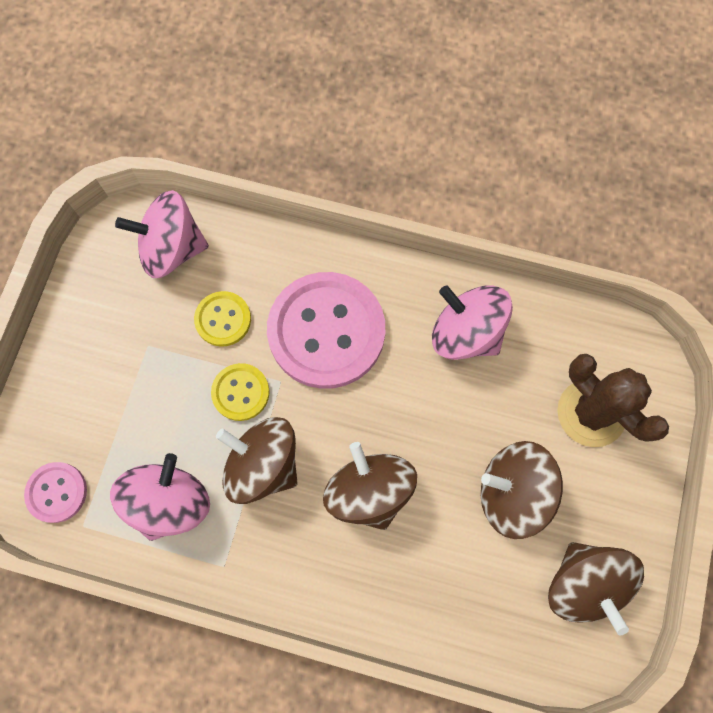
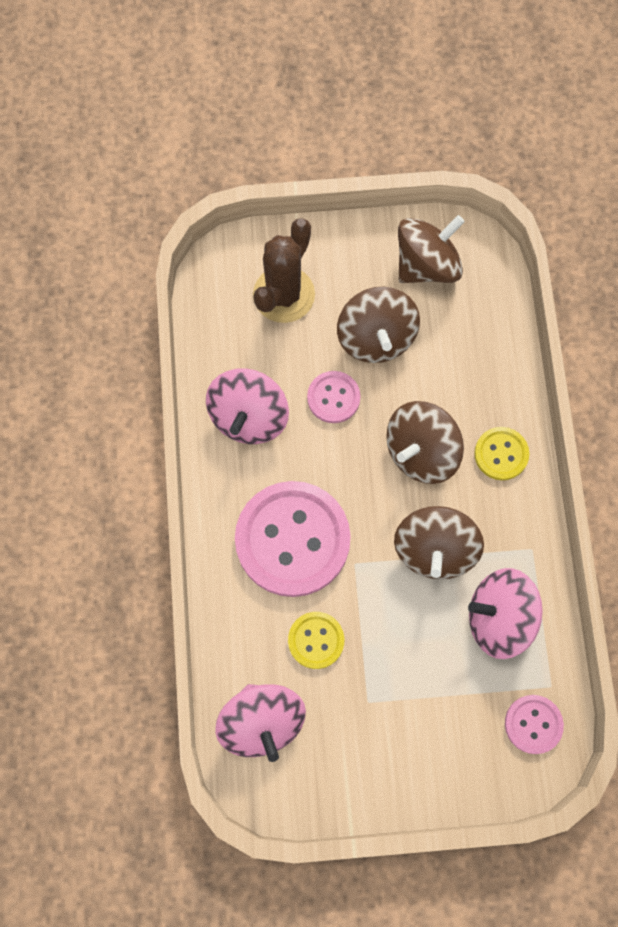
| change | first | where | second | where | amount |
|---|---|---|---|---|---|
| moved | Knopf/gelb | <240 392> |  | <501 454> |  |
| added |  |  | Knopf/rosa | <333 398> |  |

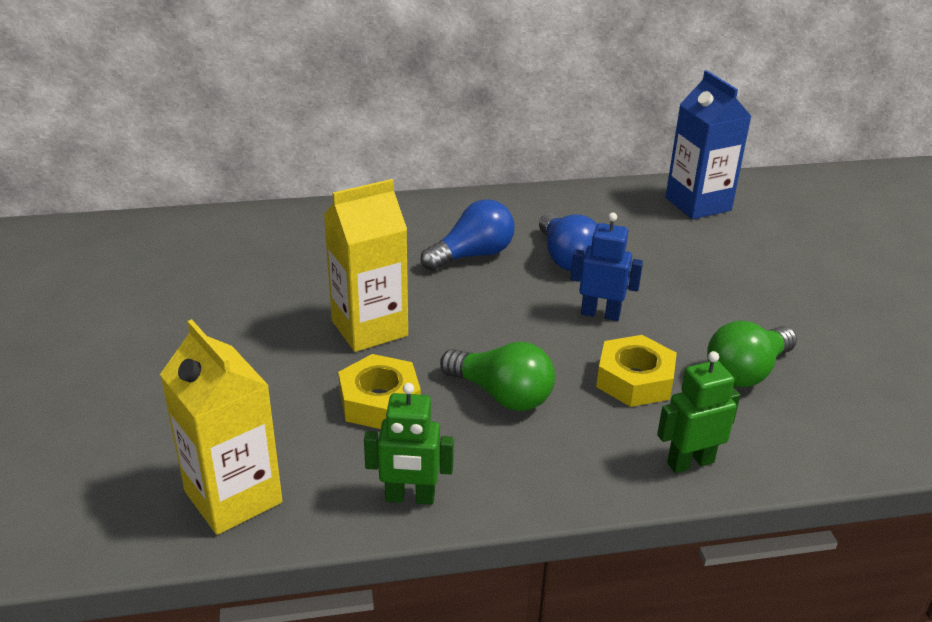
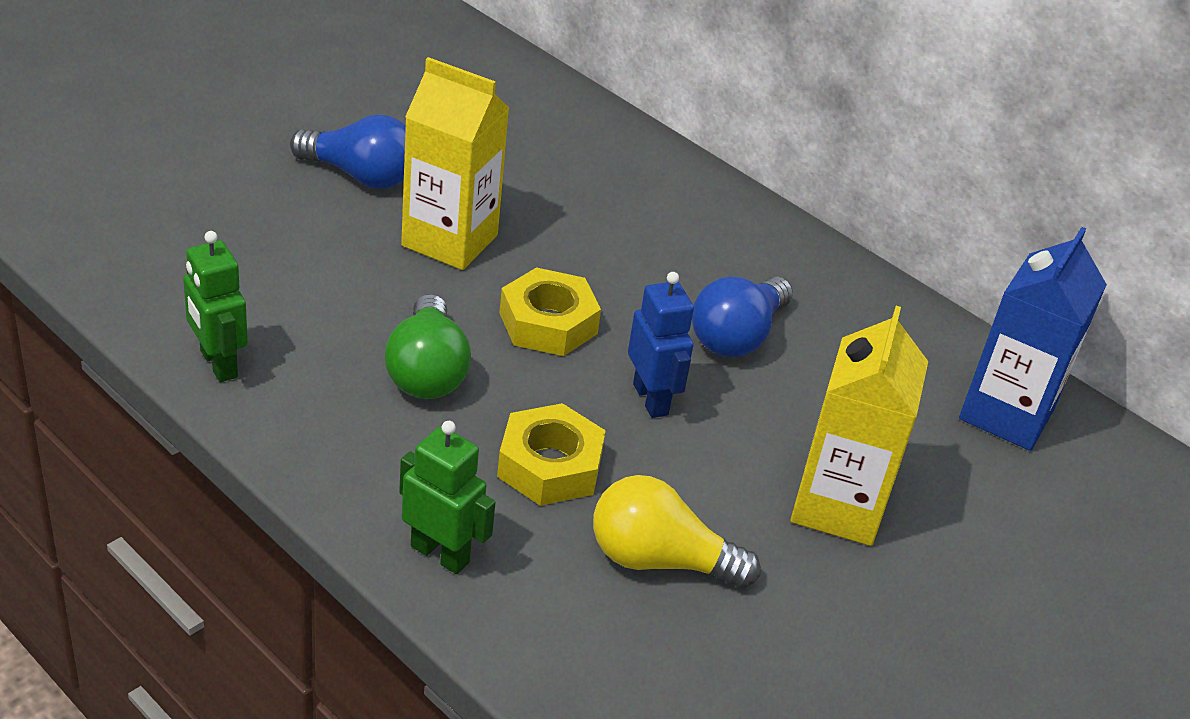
| change | first | where | second | where | amount |
|---|---|---|---|---|---|
| moved | Glühbirne/blau | <472 255> |  | <360 176> |  |
| moved | Getränkekarton/gelb | <233 497> |  | <838 506> |  |
| recoloured | Glühbirne/grün | <746 372> | Glühbirne/gelb | <659 560> |  |
| moved | Sechskantmutter/gelb | <379 401> |  | <548 323> |  |

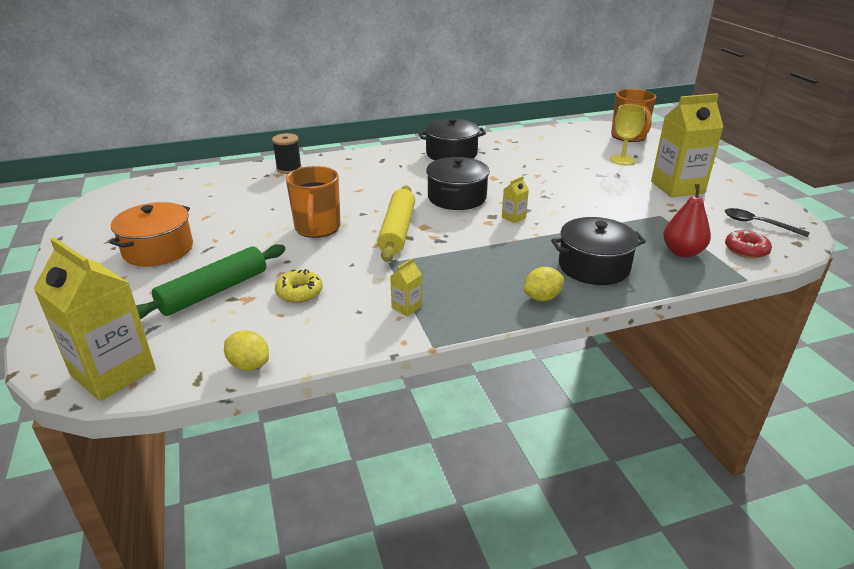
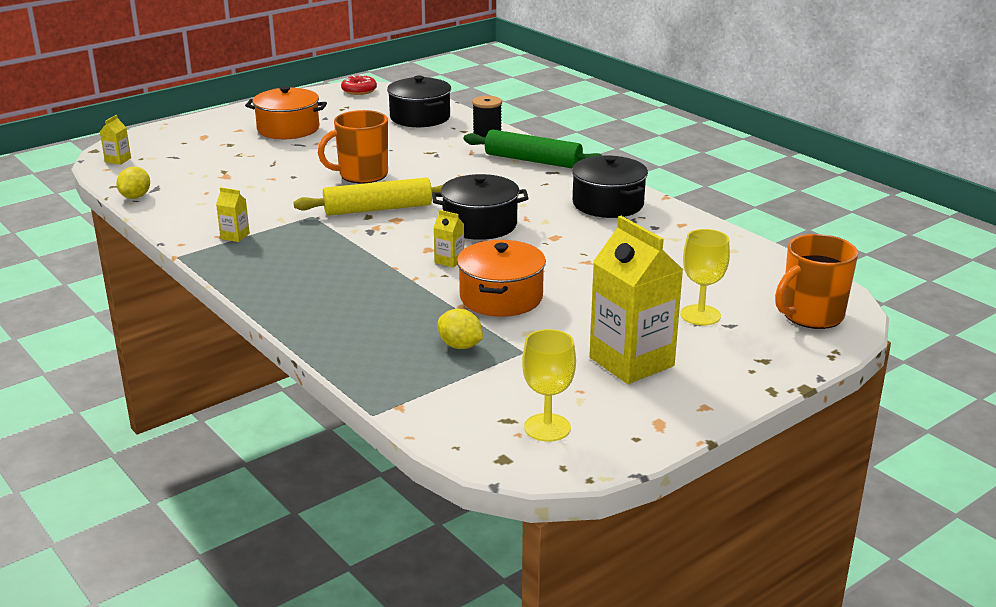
| change | first | where | second | where | amount |
|---|---|---|---|---|---|
| removed | Birne/rot | <682 252> |  |  |  |
| replaced | Löffel/schwarz | <758 224> | Kelch/gelb | <547 427> |  |
| moved | Kochtopf/schwarz | <593 266> |  | <420 117> |  |
| moved | Donut/rot | <746 250> |  | <359 90> |  |
| resized | Getränkekarton/gelb | <113 372> |  | <118 160> | x0.42 |
| moved | Nudelholz/grün | <214 291> |  | <533 161> |  |
| moved | Zitrone/gelb | <542 297> |  | <460 346> |  |
| removed | Donut/gelb | <299 292> |  |  |  |
| added |  |  | Kochtopf/orange | <501 297> |  |

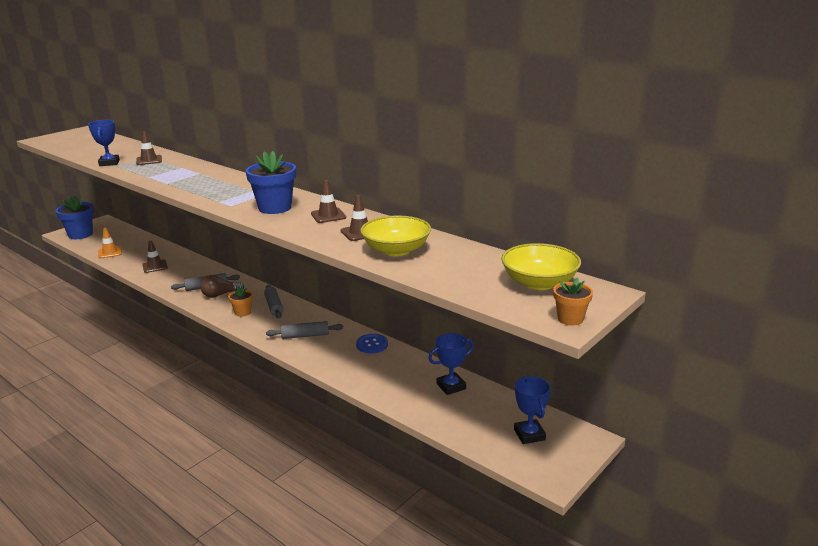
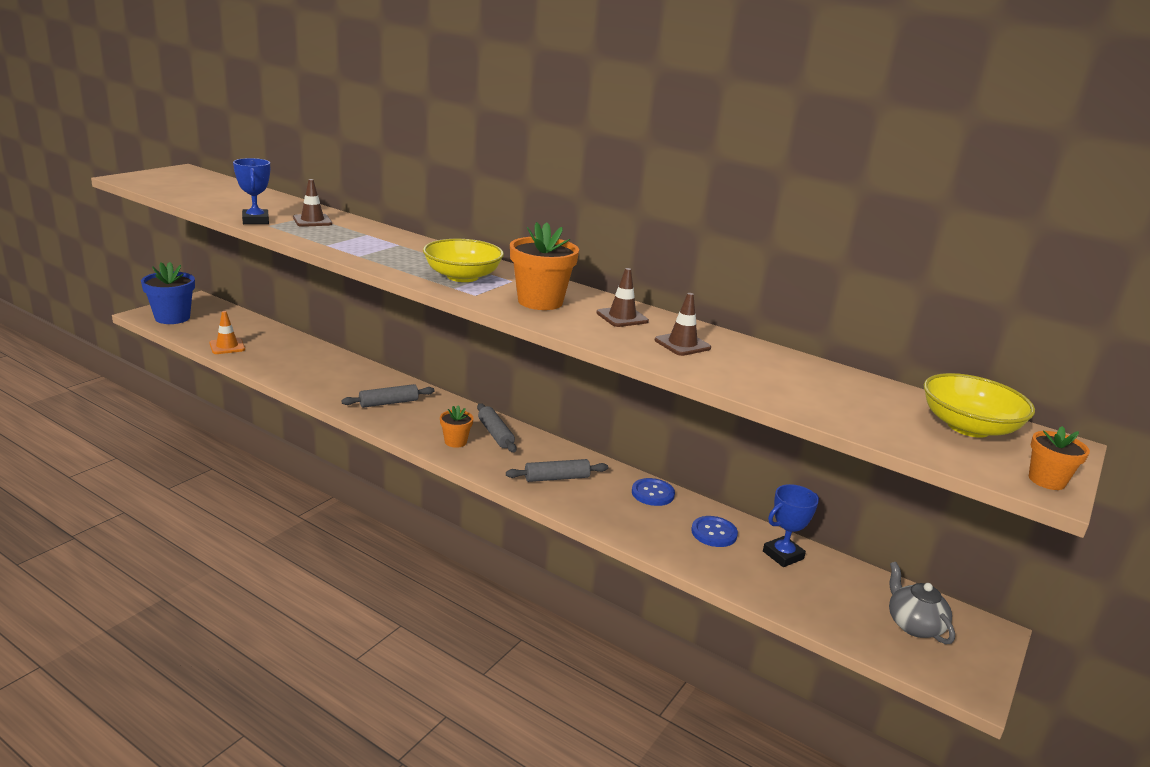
| change | first | where | second | where | amount |
|---|---|---|---|---|---|
| recoloured | Blumentopf/blau | <275 208> | Blumentopf/orange | <540 301> |  |
| moved | Schüssel/gelb | <396 250> |  | <462 276> |  |
| removed | Leitkegel/braun | <155 266> |  |  |  |
| removed | Glühbirne/braun | <220 295> |  |  |  |
| replaced | Pokal/blau | <529 435> | Teekanne/grau | <913 625> |  |
| added |  |  | Knopf/blau | <714 533> |  |

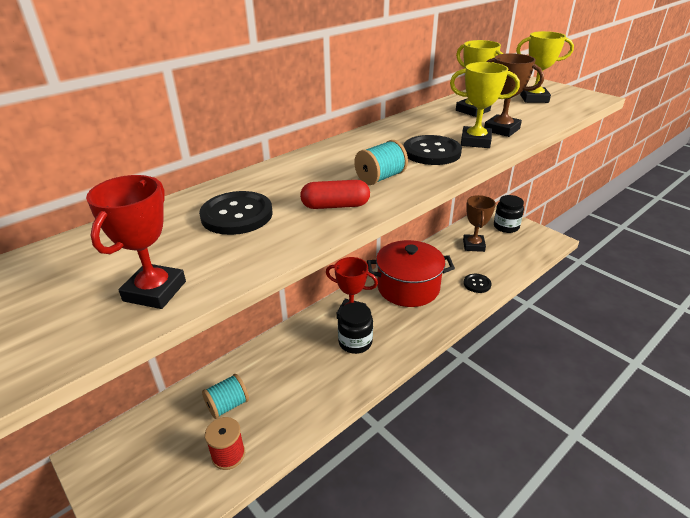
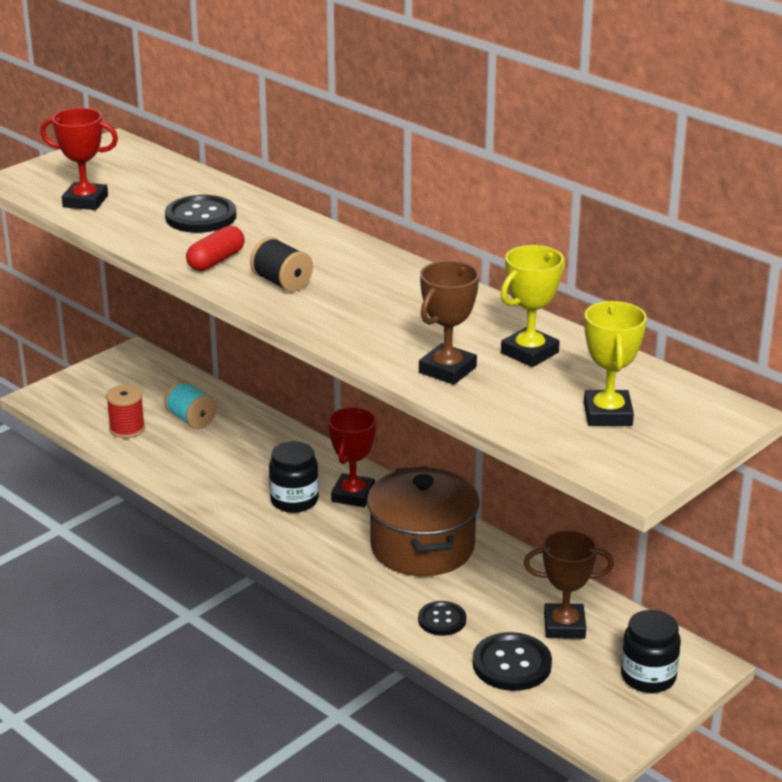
| change | first | where | second | where | amount |
|---|---|---|---|---|---|
| removed | Pokal/gelb | <475 141> |  |  |  |
| moved | Knopf/schwarz | <431 152> |  | <512 664> |  |
| recoloured | Garnrolle/türkis | <380 178> | Garnrolle/schwarz | <282 282> |  |
| turned | Kapsel/rot | <335 206> |  | <216 261> | 45 degrees clockwise |
| recoloured | Kochtopf/rot | <408 287> | Kochtopf/braun | <422 547> |  |

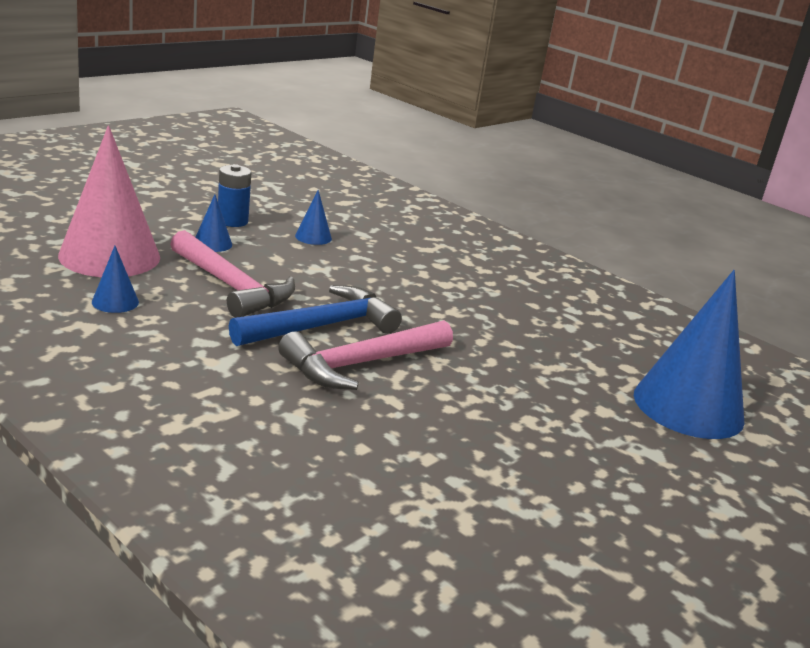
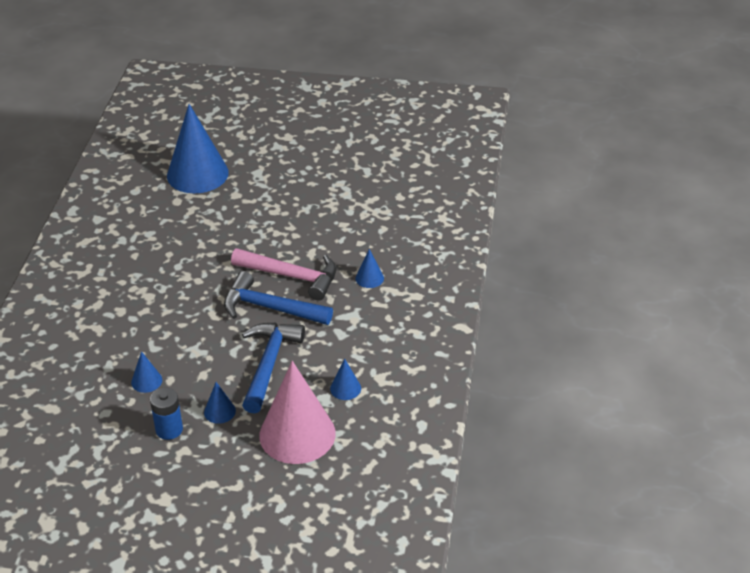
| change | first | where | second | where | amount |
|---|---|---|---|---|---|
| recoloured | Hammer/rosa | <231 287> | Hammer/blau | <269 364> |  |
| added |  |  | Kegel/blau | <369 278> |  |

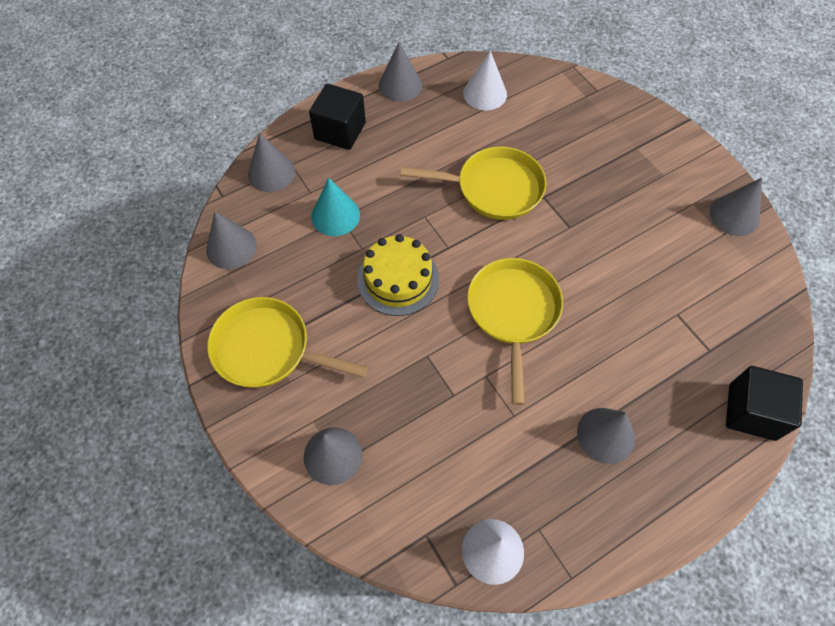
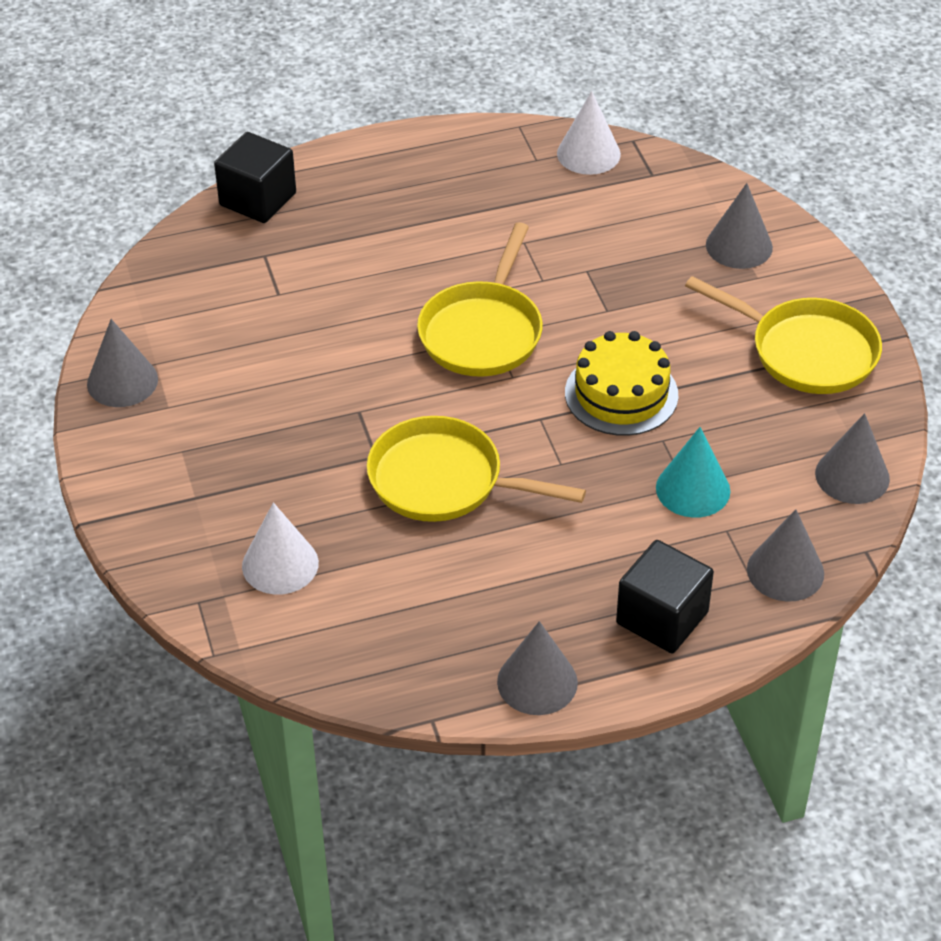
| change | first | where | second | where | amount |
|---|---|---|---|---|---|
| moved | Kegel/weiß | <485 94> |  | <280 564> |  |
| removed | Kegel/grau | <605 435> |  |  |  |

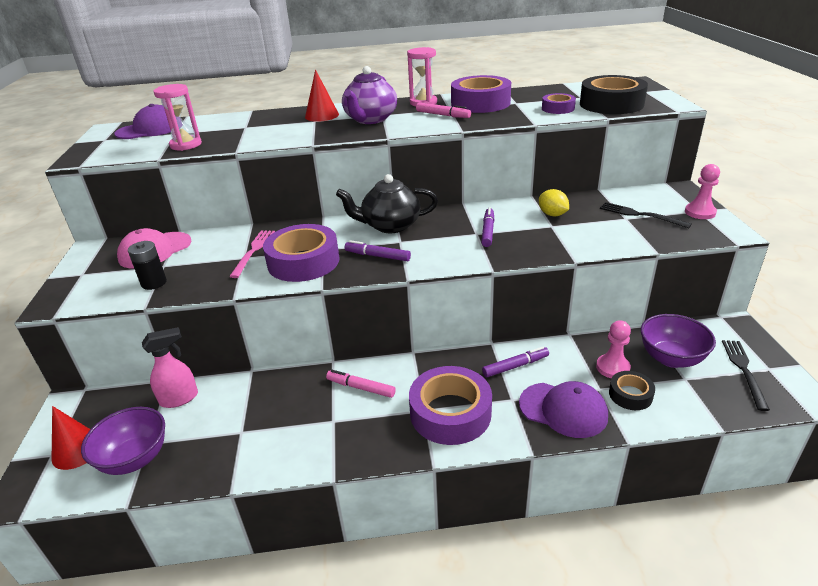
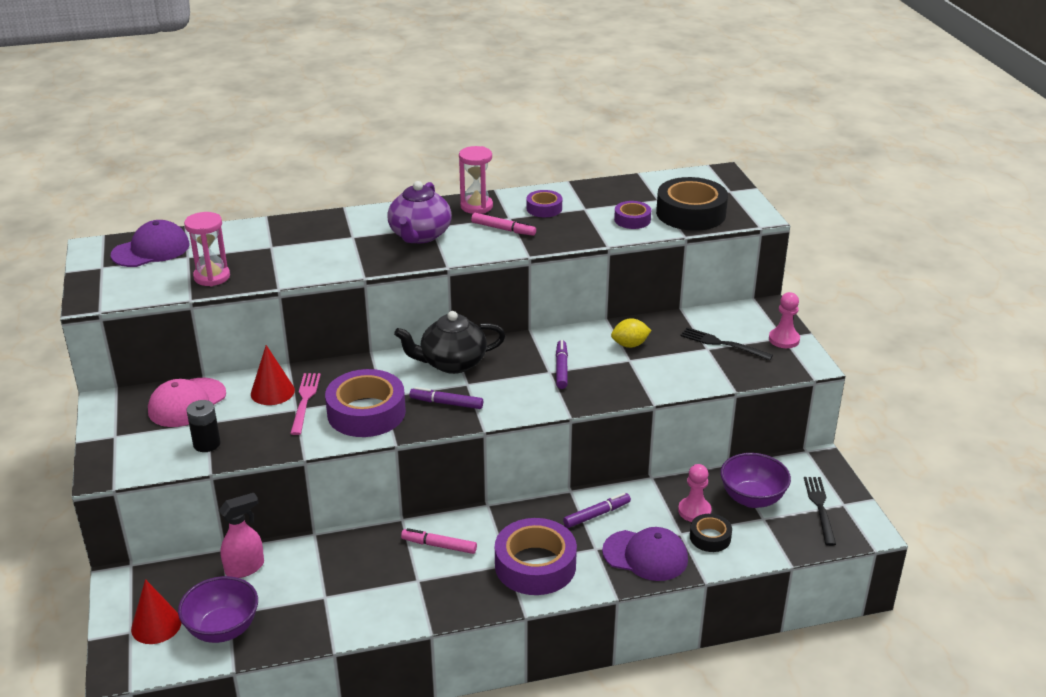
| change | first | where | second | where | amount |
|---|---|---|---|---|---|
| moved | Kegel/rot | <322 115> |  | <272 392> |  |
| resized | Klebeband/lila | <480 103> |  | <544 208> | x0.52 |
| turned | Zitrone/gelb | <552 214> |  | <630 345> | 60 degrees counterclockwise |

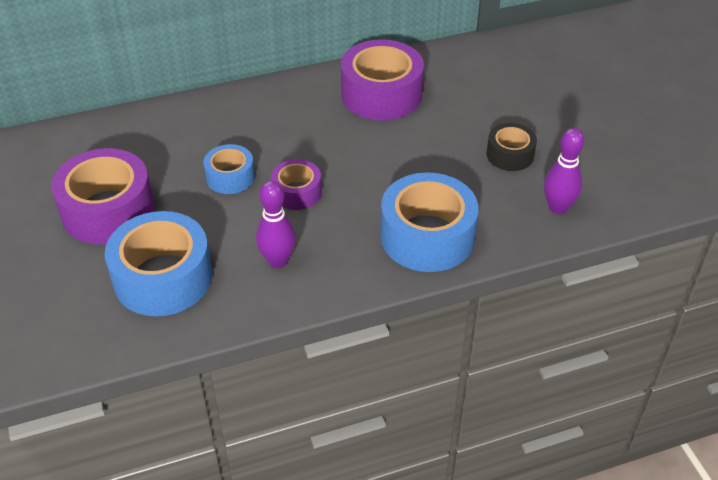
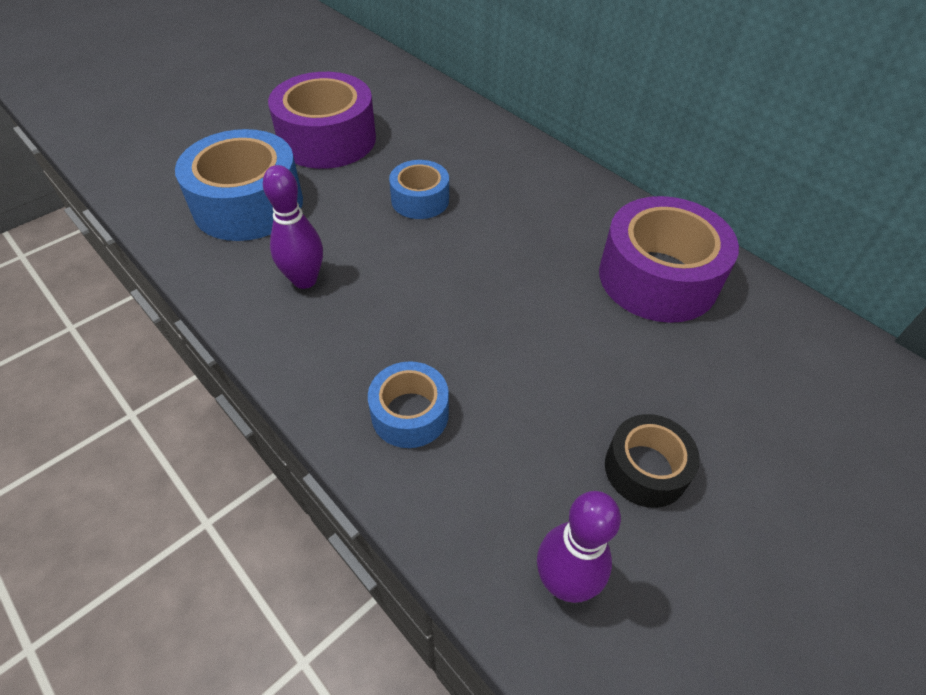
| change | first | where | second | where | amount |
|---|---|---|---|---|---|
| removed | Klebeband/lila | <297 192> |  |  |  |
| resized | Klebeband/blau | <427 236> |  | <410 413> | x0.55 |

